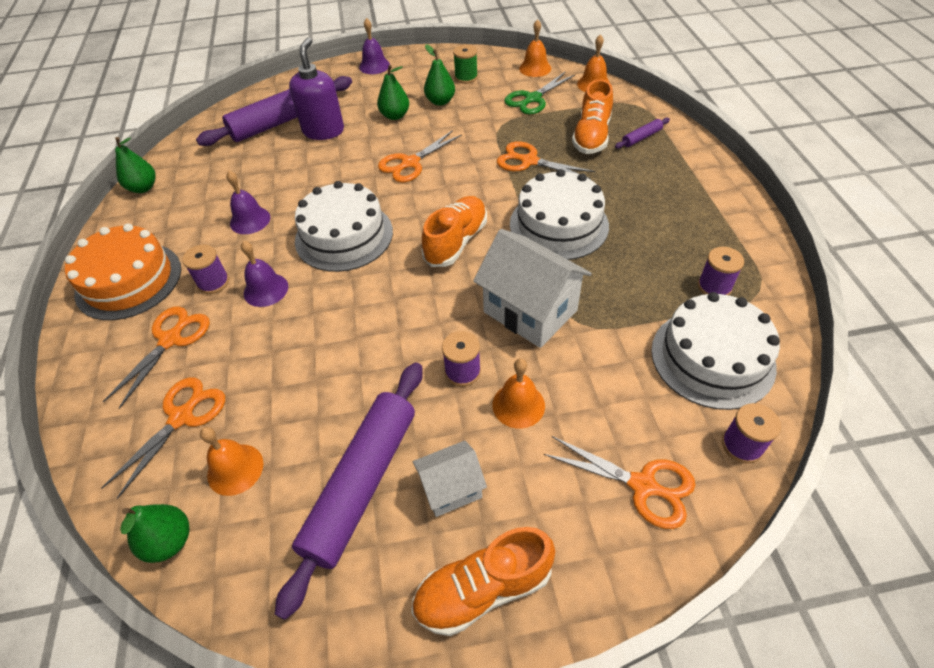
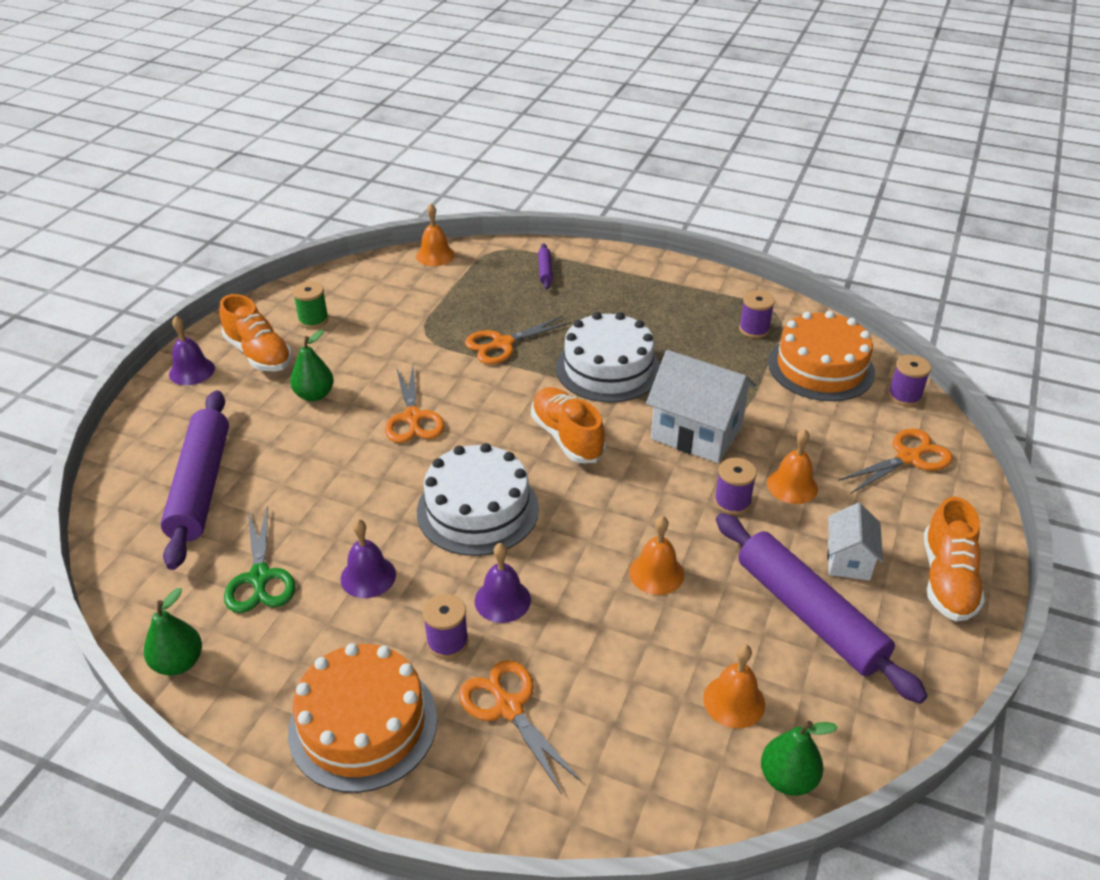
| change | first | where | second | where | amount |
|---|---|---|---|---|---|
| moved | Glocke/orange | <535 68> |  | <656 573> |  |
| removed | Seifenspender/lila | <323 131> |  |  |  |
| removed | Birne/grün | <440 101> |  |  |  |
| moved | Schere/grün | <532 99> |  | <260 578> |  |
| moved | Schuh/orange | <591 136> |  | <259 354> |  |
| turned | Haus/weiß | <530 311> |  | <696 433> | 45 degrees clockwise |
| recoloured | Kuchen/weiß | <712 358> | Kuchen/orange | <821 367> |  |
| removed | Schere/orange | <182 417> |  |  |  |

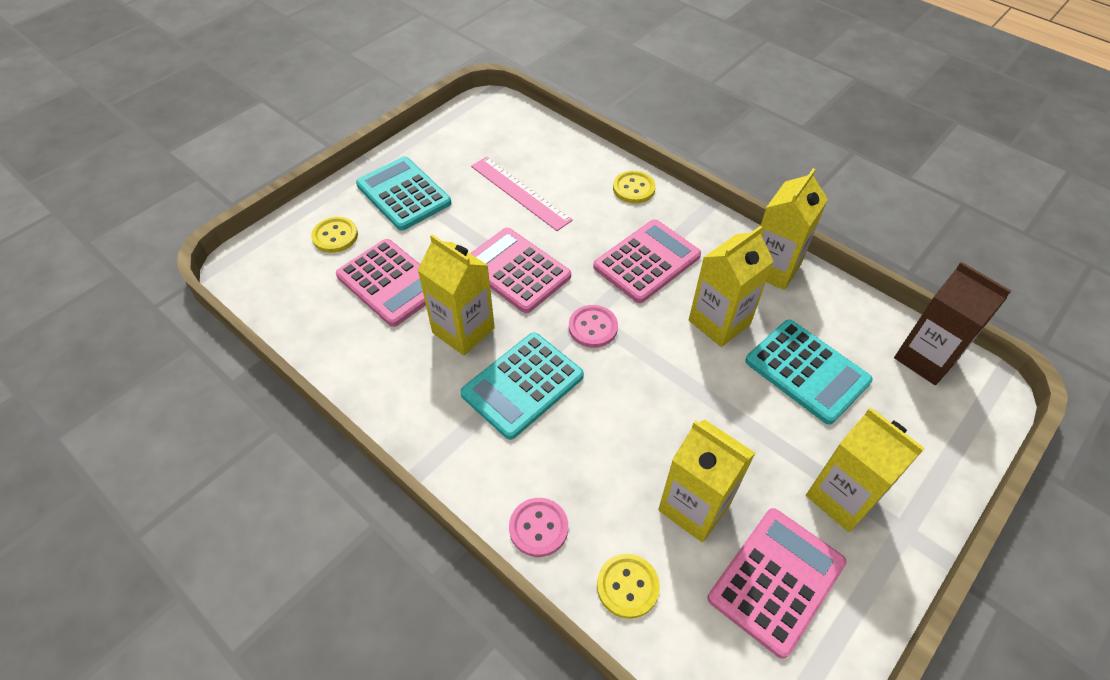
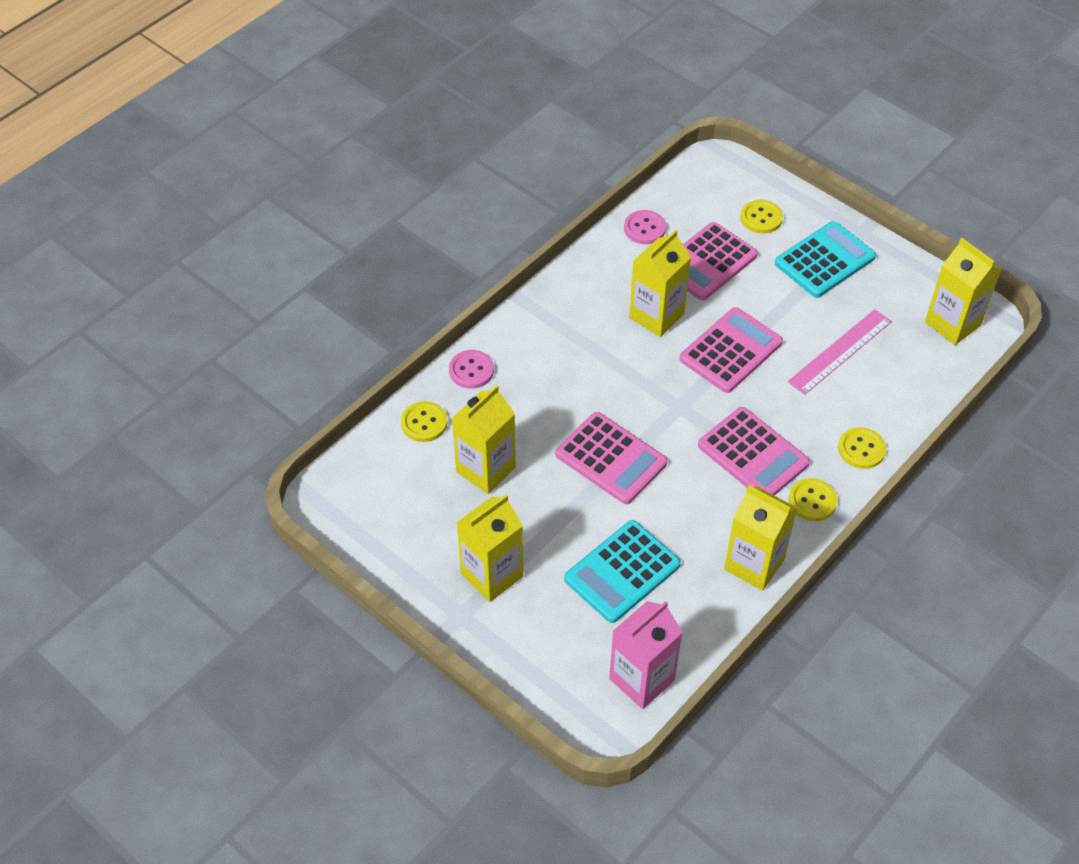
| change | first | where | second | where | amount |
|---|---|---|---|---|---|
| moved | Getränkekarton/gelb | <719 322> |  | <952 324> |  |
| recoloured | Getränkekarton/braun | <925 358> | Getränkekarton/rosa | <642 679> |  |
| moved | Knopf/rosa | <593 327> |  | <644 228> |  |
| removed | Taschenrechner/türkis | <522 385> |  |  |  |
| moved | Taschenrechner/rosa | <776 580> |  | <611 459> |  |
| added |  |  | Knopf/gelb | <812 501> |  |

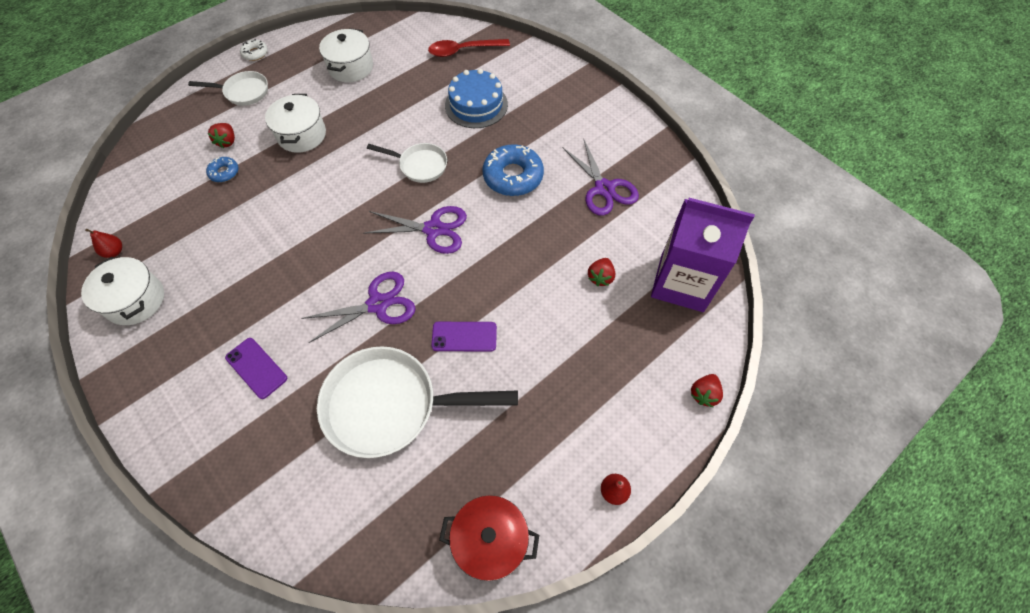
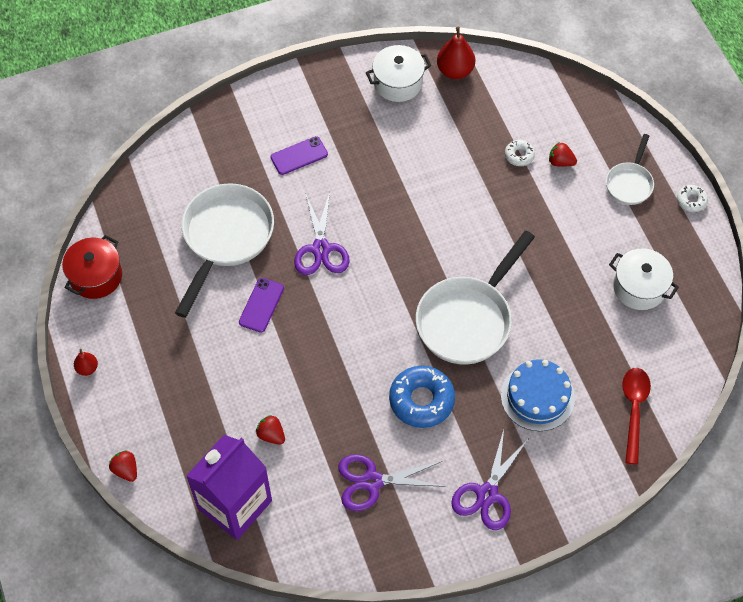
| change | first | where | second | where | amount |
|---|---|---|---|---|---|
| removed | Kochtopf/weiß | <302 135> |  |  |  |
| resized | Pfanne/weiß | <420 165> |  | <468 319> | x1.88 |
| recoloured | Donut/blau | <224 172> | Donut/weiß | <519 155> |  |
| moved | Schere/lila | <433 229> |  | <487 494> |  |
| resized | Birne/rot | <114 252> |  | <455 71> | x1.82 |

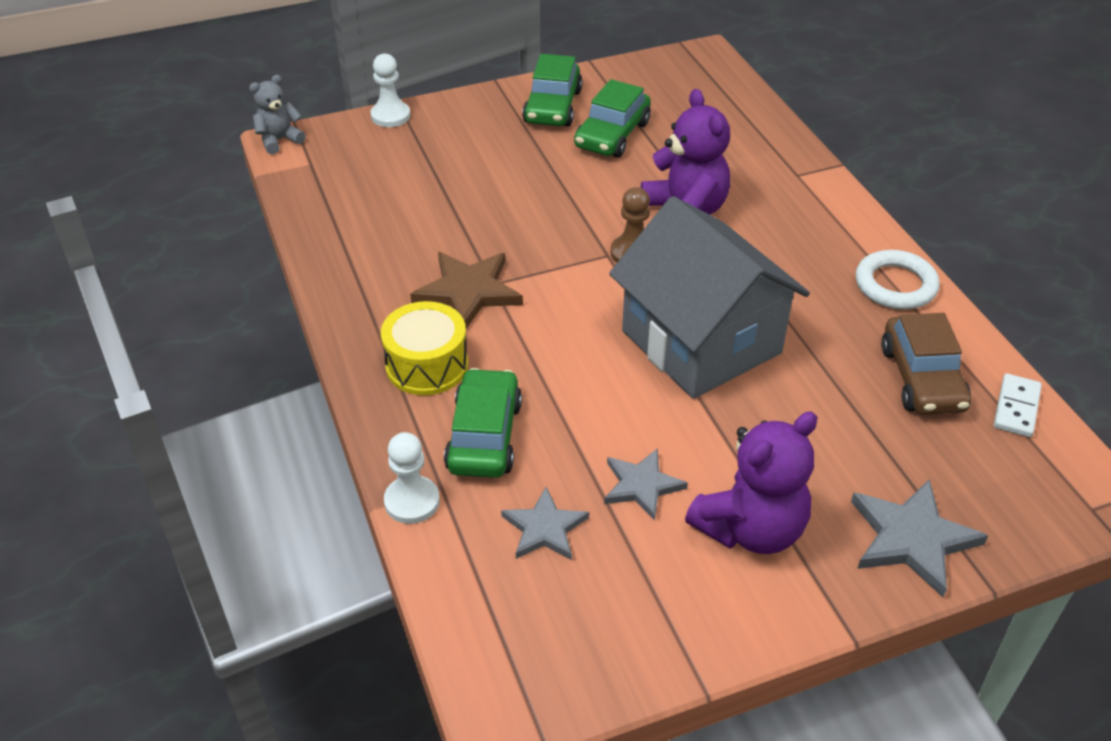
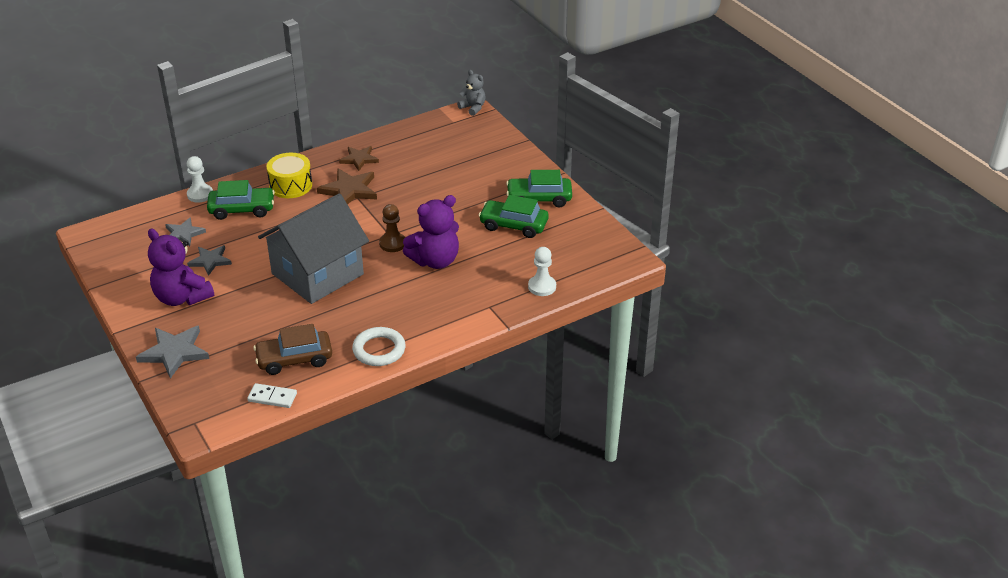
| change | first | where | second | where | amount |
|---|---|---|---|---|---|
| moved | Bauer/weiß | <390 116> |  | <542 287> |  |
| added |  |  | Stern/braun | <359 159> |  |

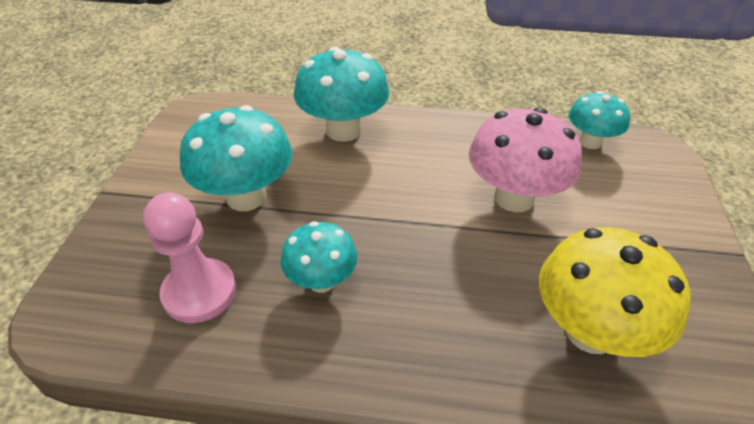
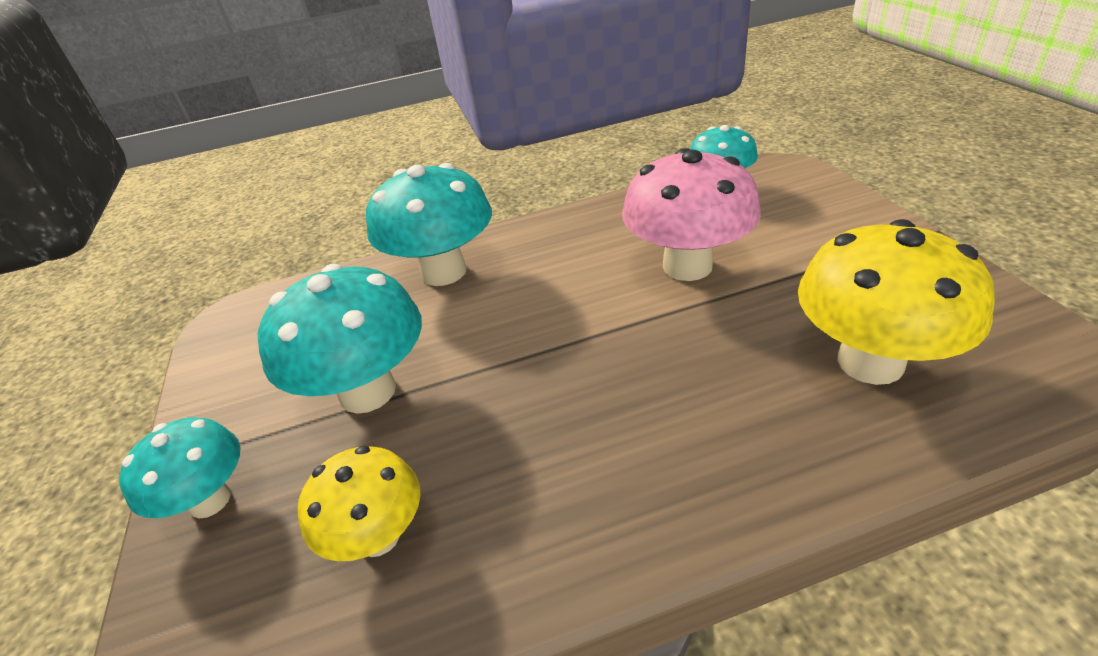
| change | first | where | second | where | amount |
|---|---|---|---|---|---|
| replaced | Bauer/rosa | <199 292> | Pilz/gelb | <378 536> |  |
| moved | Pilz/türkis | <321 281> |  | <210 500> |  |

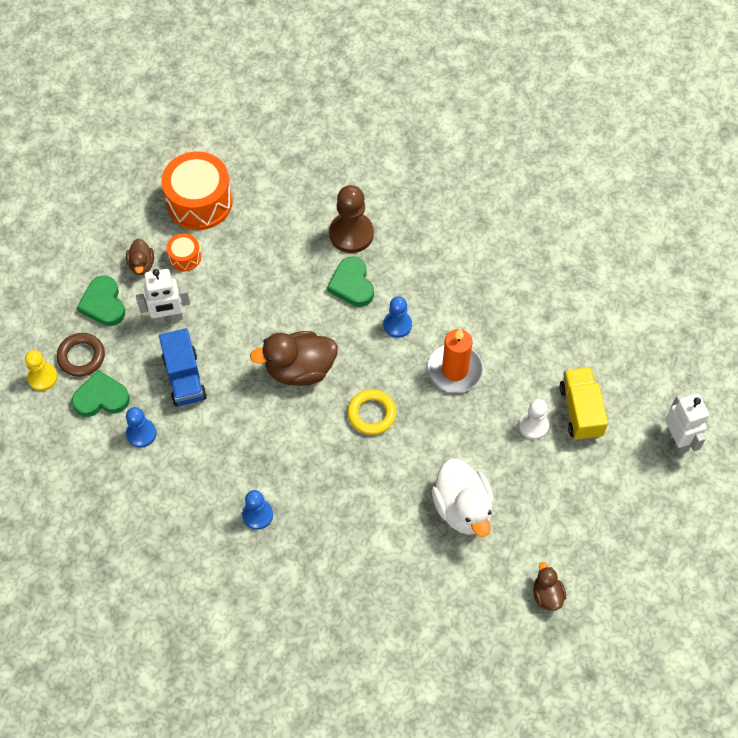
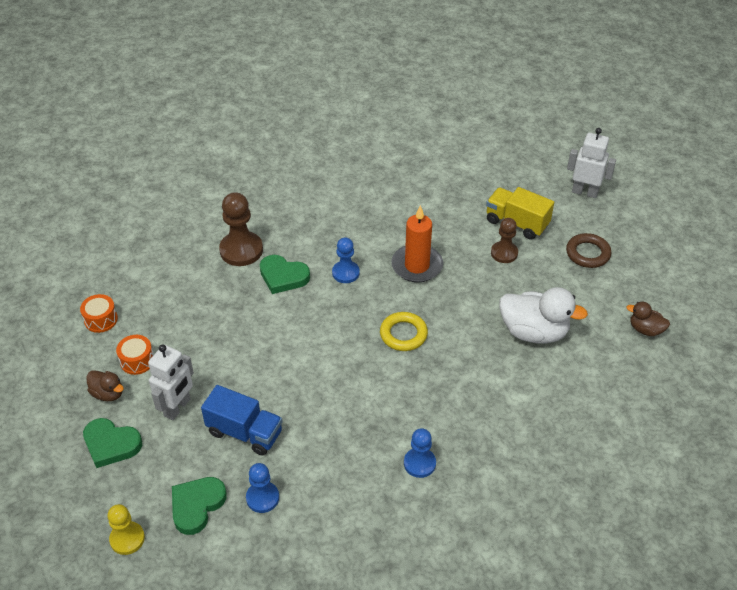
| change | first | where | second | where | amount |
|---|---|---|---|---|---|
| resized | Trommel/orange | <199 202> |  | <101 320> | x0.48 |
| removed | Ente/braun | <299 369> |  |  |  |
| moved | Ring/braun | <81 357> |  | <587 253> |  |
| recoloured | Bauer/weiß | <533 425> | Bauer/braun | <504 253> |  |

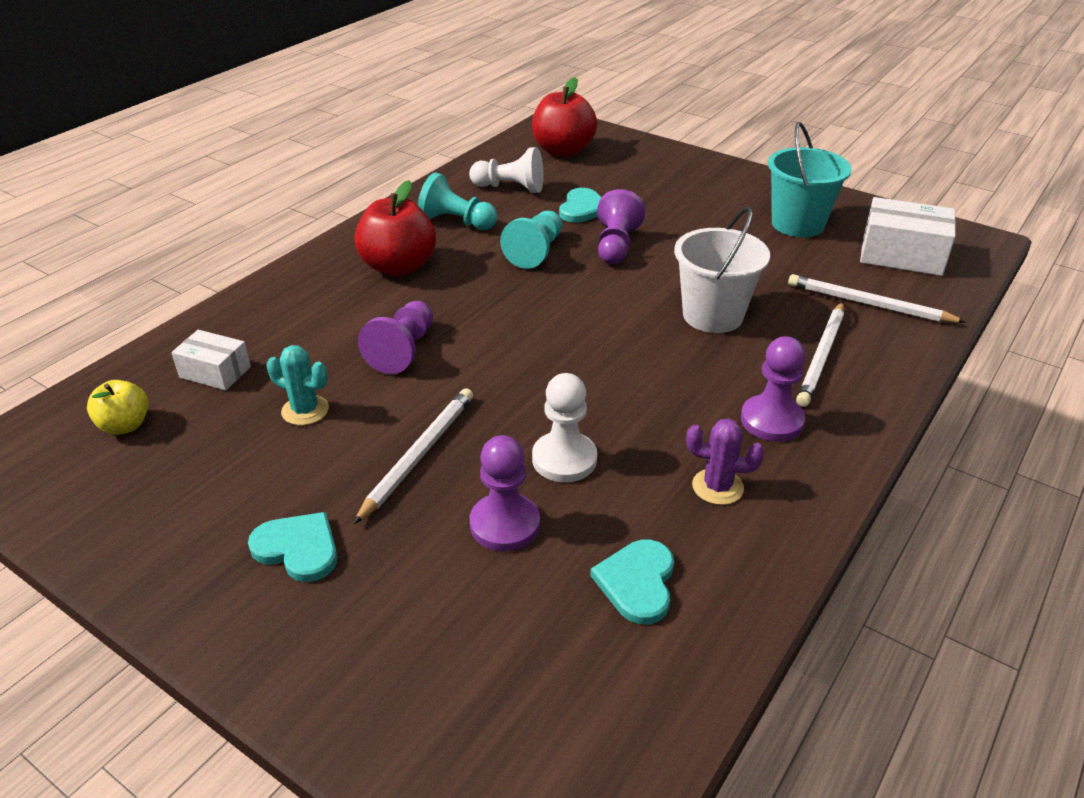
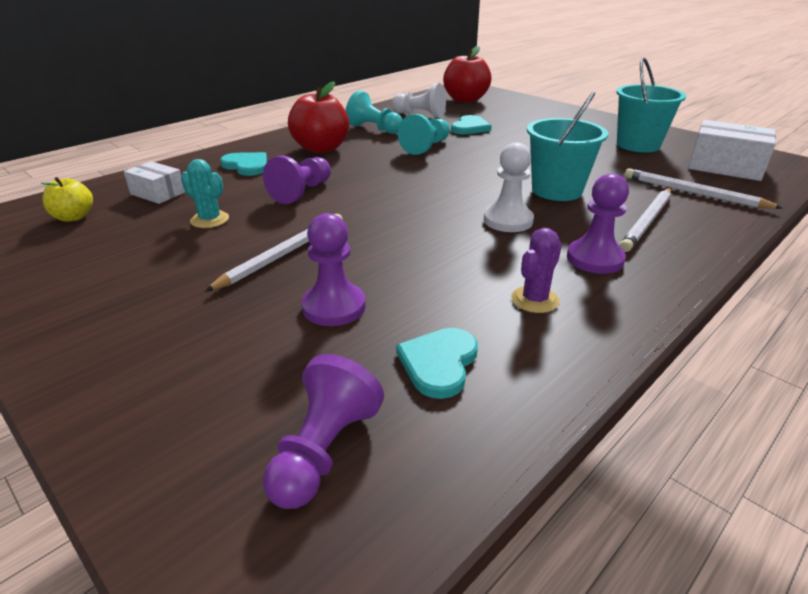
| change | first | where | second | where | amount |
|---|---|---|---|---|---|
| moved | Bauer/lila | <616 245> |  | <324 451> |  |
| recoloured | Eimer/weiß | <713 315> | Eimer/türkis | <556 190> |  |
| moved | Bauer/weiß | <564 459> |  | <508 220> |  |
| turned | Kaktus/lila | <717 487> |  | <534 300> | 75 degrees counterclockwise |
| moved | Herz/türkis | <298 548> |  | <247 166> |  |

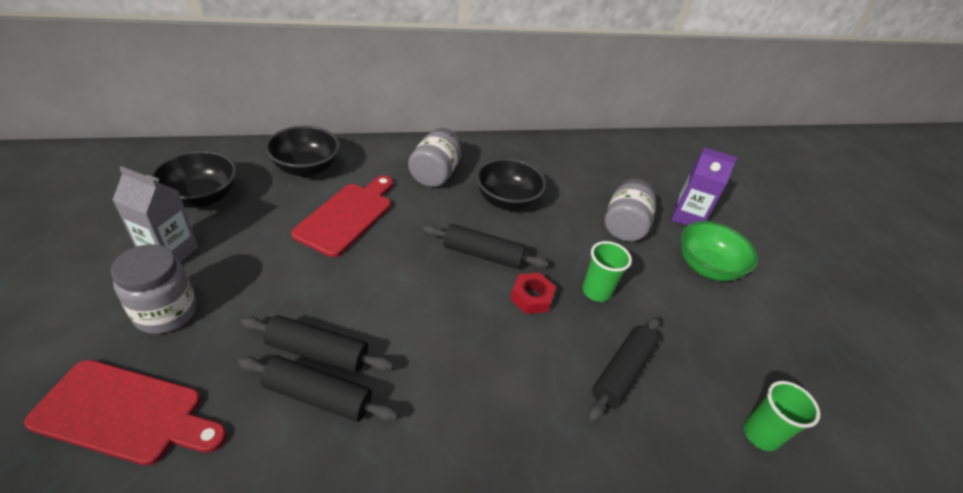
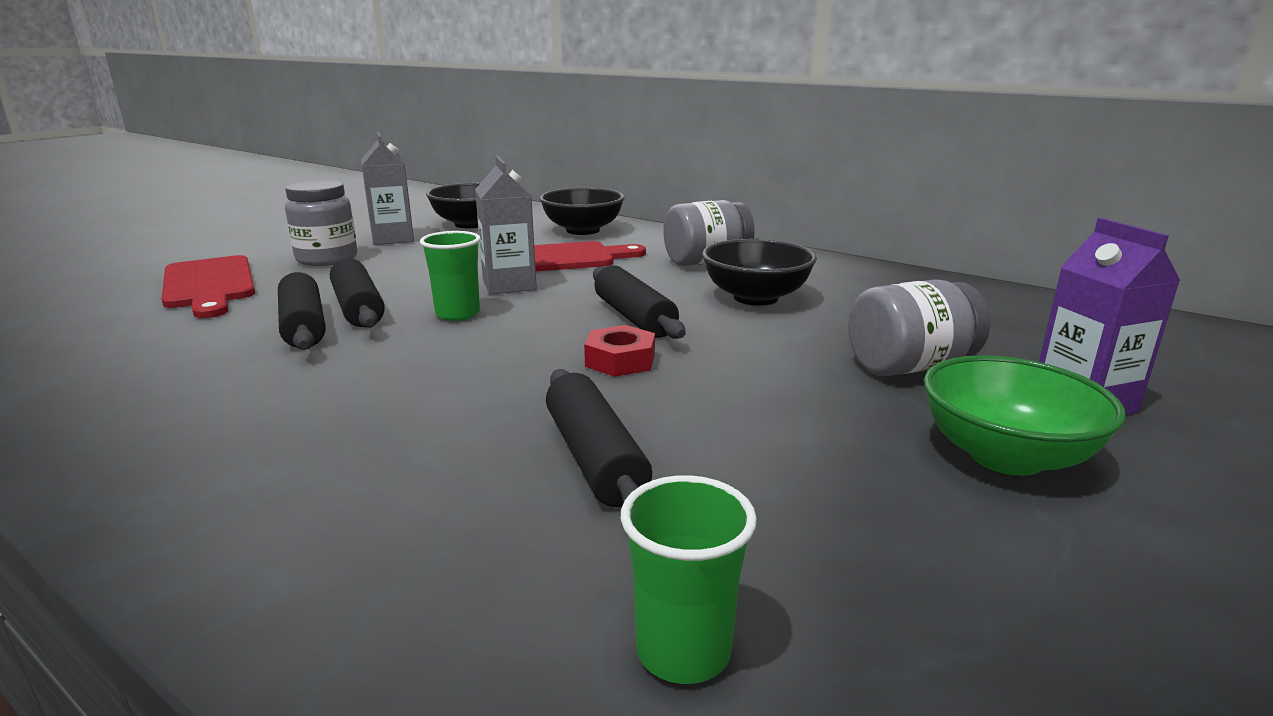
| change | first | where | second | where | amount |
|---|---|---|---|---|---|
| moved | Becher/grün | <596 291> |  | <458 314> |  |
| turned | Nudelholz/schwarz | <622 372> |  | <595 458> | 75 degrees clockwise |
| added |  |  | Getränkekarton/grau | <509 285> |  |

